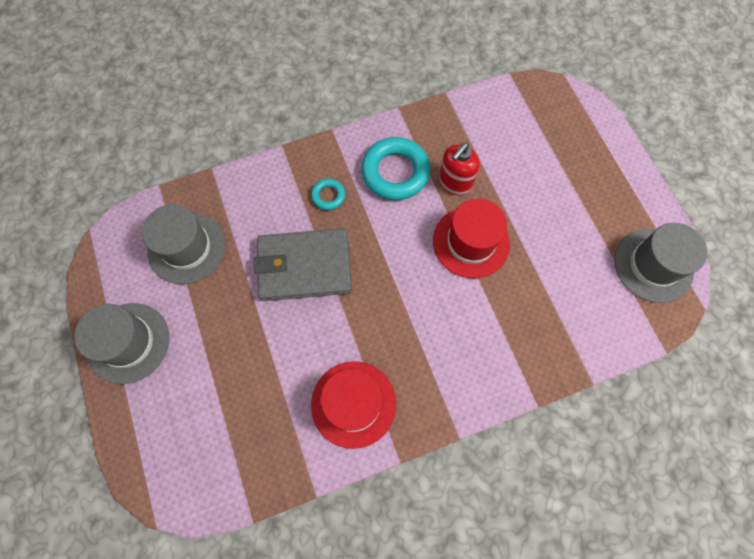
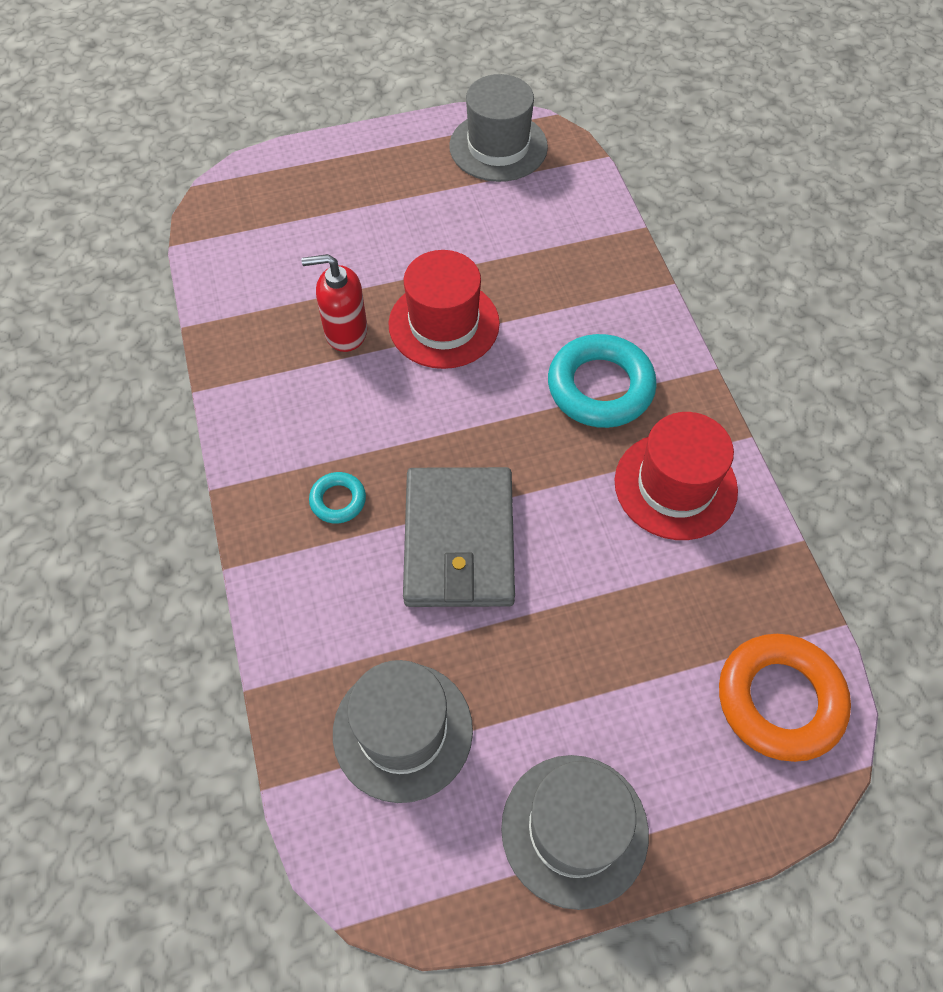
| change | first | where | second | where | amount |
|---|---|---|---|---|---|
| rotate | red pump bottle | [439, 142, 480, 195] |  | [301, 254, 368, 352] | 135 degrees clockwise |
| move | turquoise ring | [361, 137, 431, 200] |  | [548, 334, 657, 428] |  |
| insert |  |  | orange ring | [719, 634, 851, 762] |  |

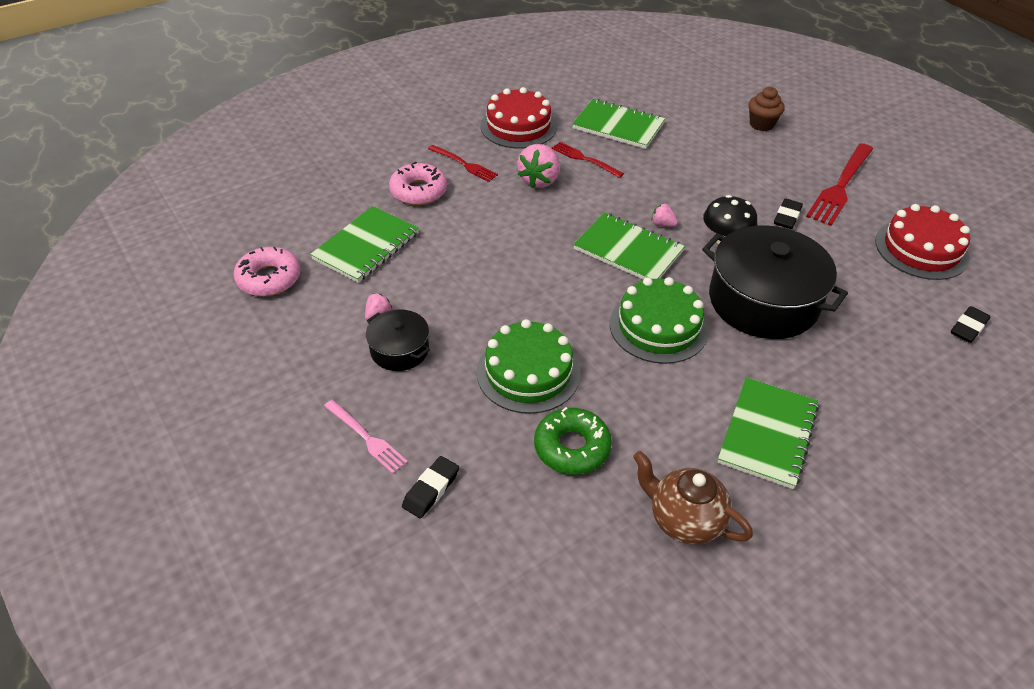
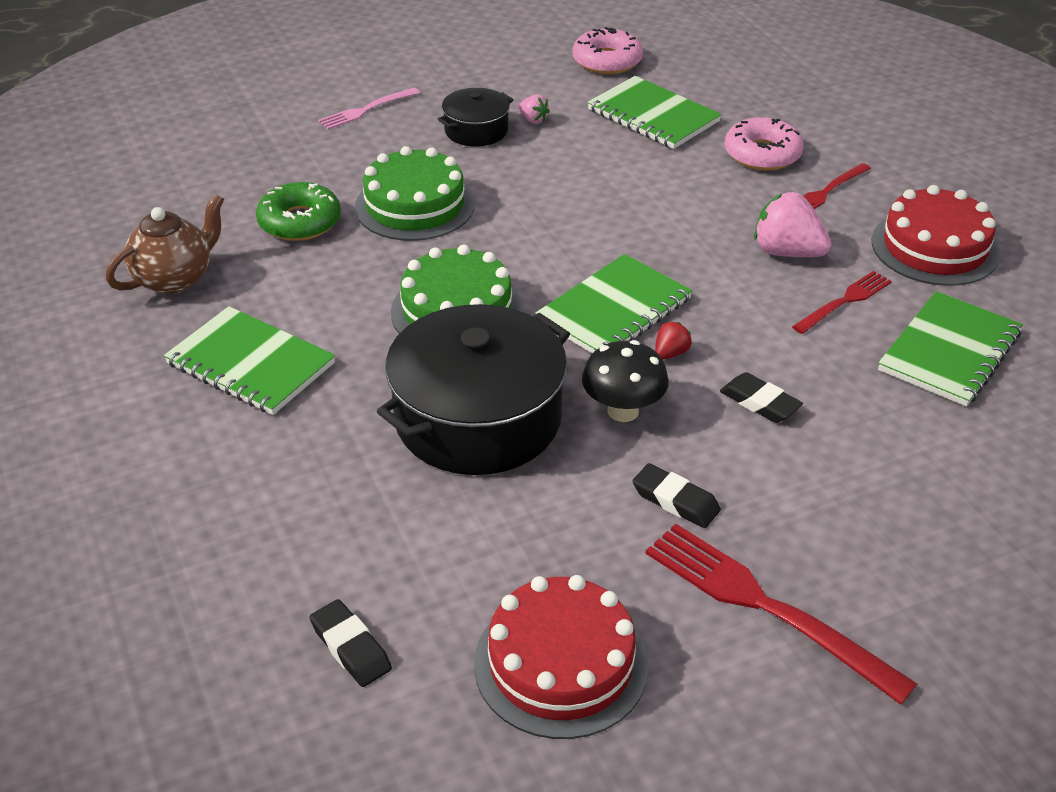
| change | first | where | second | where | amount |
|---|---|---|---|---|---|
| recolor | rose-pink toy strawberry | [652, 204, 678, 227] | red toy strawberry | [655, 321, 692, 359] |  |
| move | black eraser | [402, 456, 459, 518] |  | [720, 372, 803, 423] |  |
| delete | brown cupcake | [748, 87, 785, 131] |  |  |  |

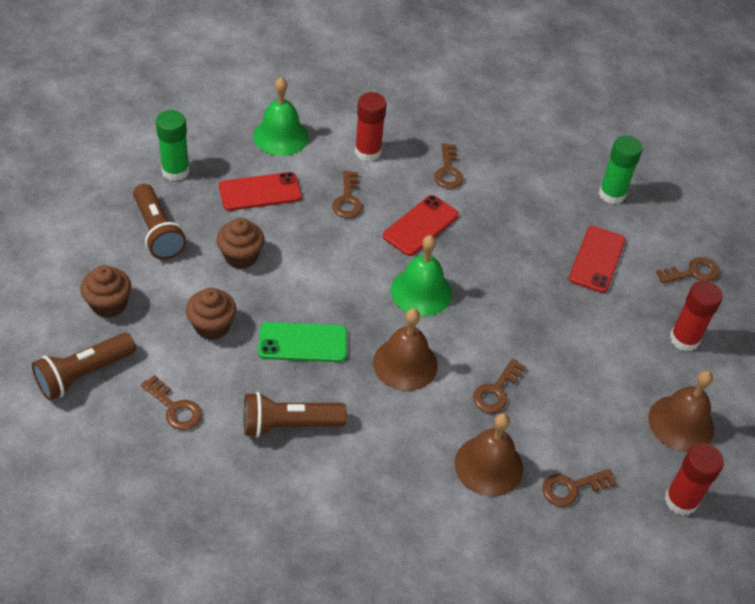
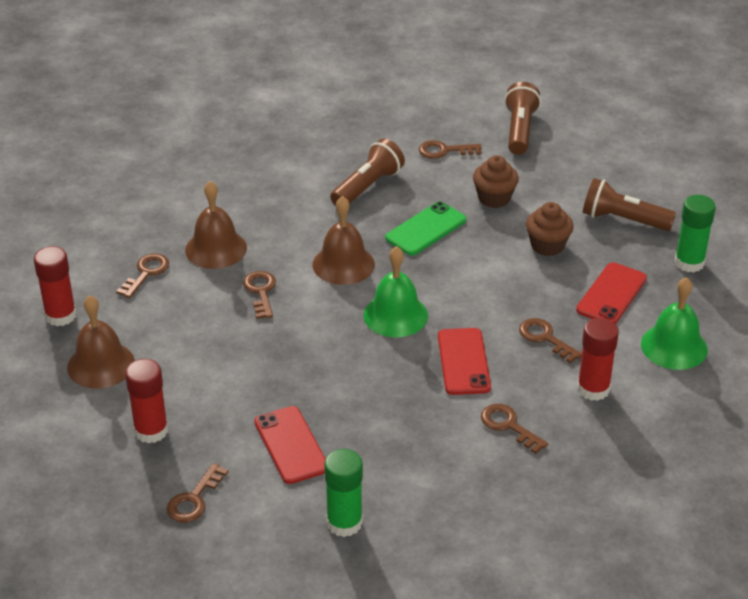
| change | first | where | second | where | amount |
|---|---|---|---|---|---|
| delete | brown cupcake | [80, 265, 131, 318] |  |  |  |

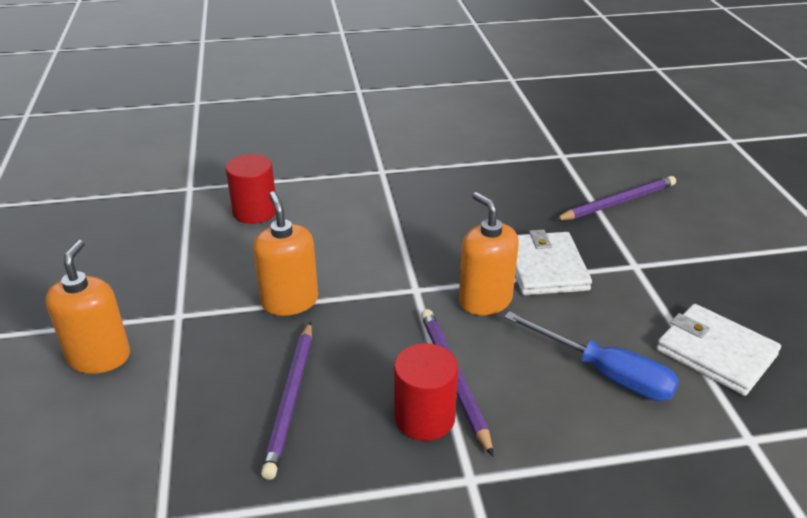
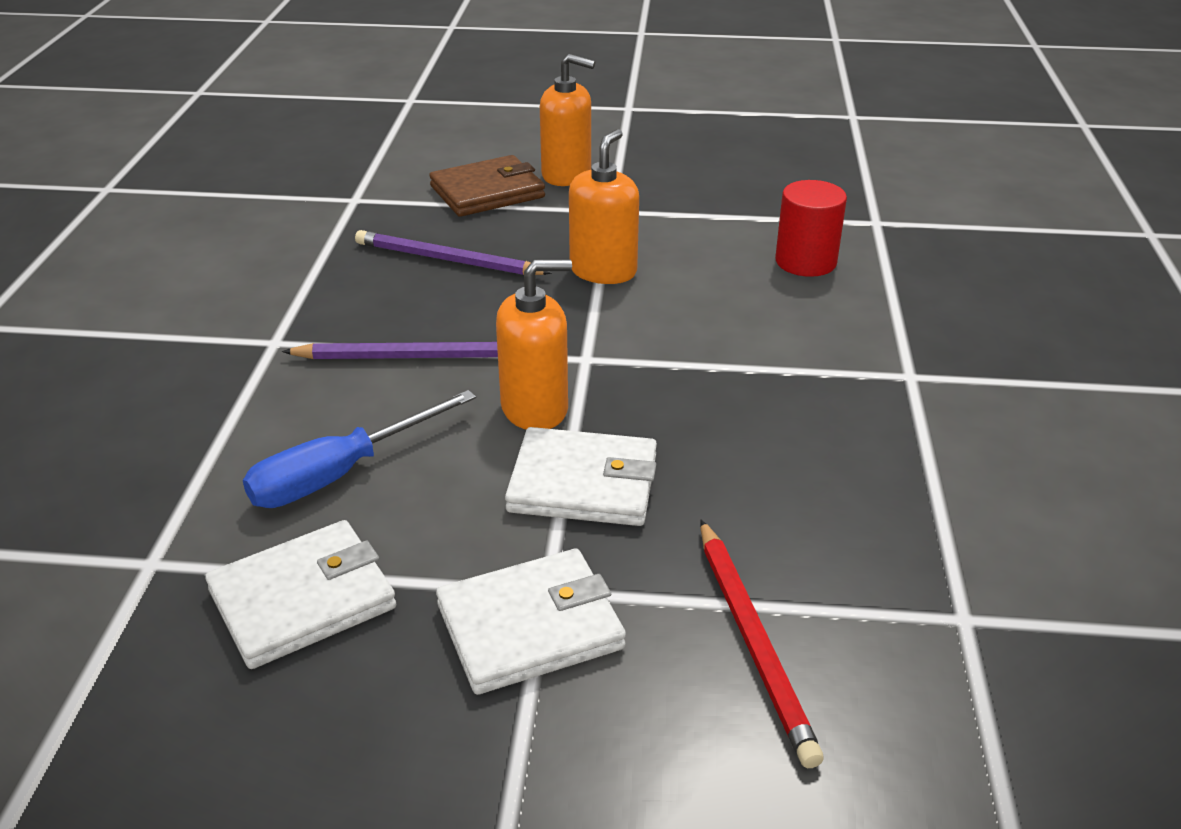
| change | first | where | second | where | amount |
|---|---|---|---|---|---|
| insert |  |  | brown wallet | [429, 155, 545, 217] |  |
| insert |  |  | white wallet | [436, 549, 626, 695] |  |
| rotate | orange pump bottle | [253, 191, 318, 316] |  | [569, 129, 639, 284] | 60 degrees counterclockwise |
| recolor | purple wooden pencil | [555, 176, 676, 220] | red wooden pencil | [700, 520, 824, 768] |  |
| delete | red solid cylinder | [394, 343, 458, 441] |  |  |  |

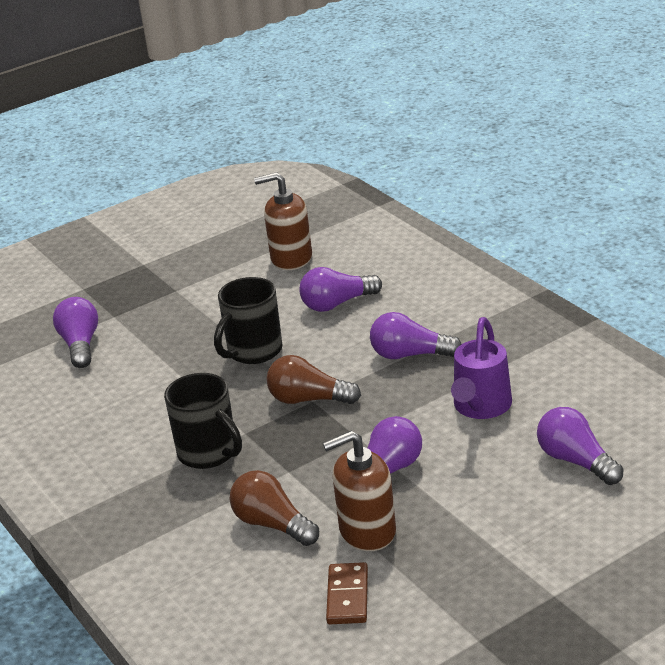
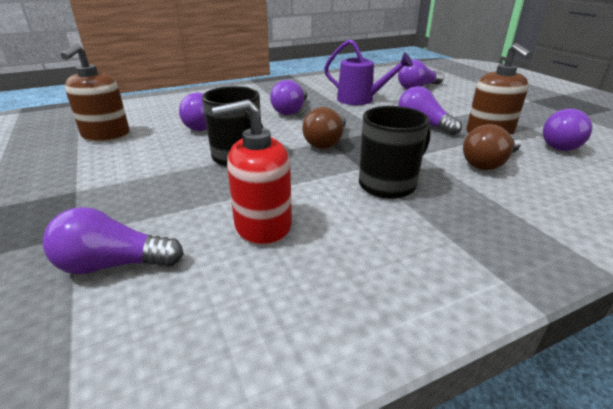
| change | first | where | second | where | amount |
|---|---|---|---|---|---|
| insert |  |  | red pump bottle | [212, 99, 292, 245] |  |
| replace | brown domino piece | [326, 562, 368, 624] | purple bulb | [543, 109, 592, 151] |  |

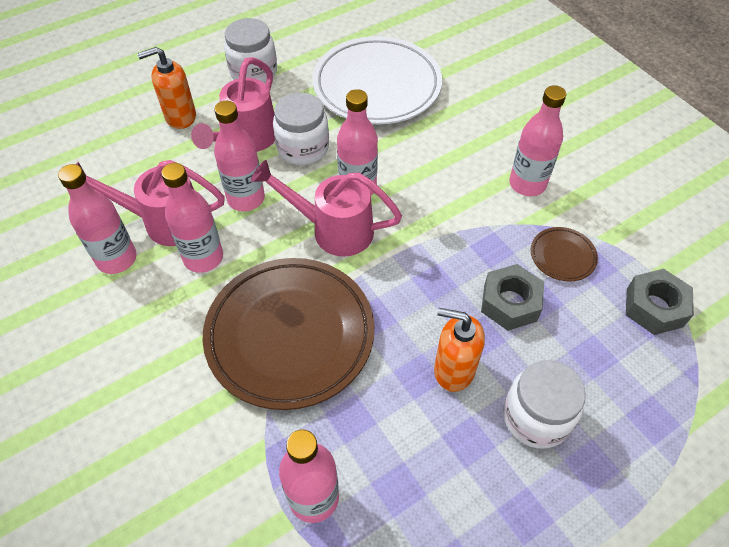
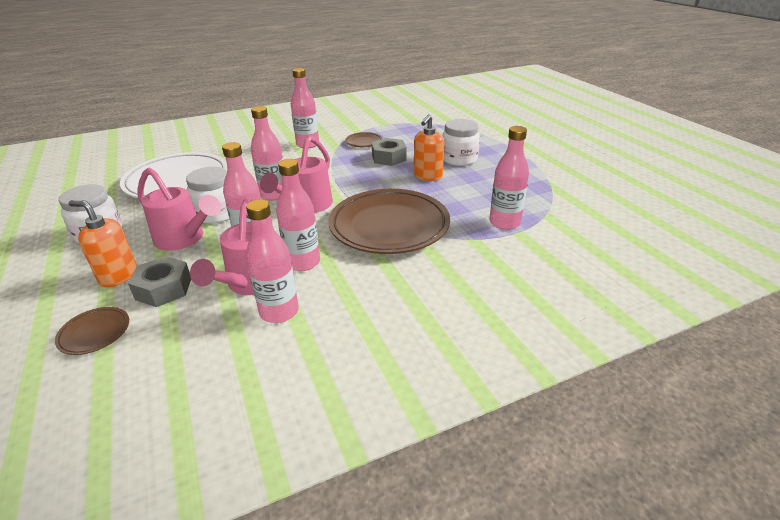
| change | first | where | second | where | amount |
|---|---|---|---|---|---|
| insert |  |  | brown flat dish | [55, 307, 129, 355] |  |
| rotate | orange pump bottle | [137, 47, 196, 129] |  | [69, 200, 137, 288] | 120 degrees clockwise |
| move | ash-grey nut | [626, 269, 694, 335] |  | [128, 256, 191, 307] |  |

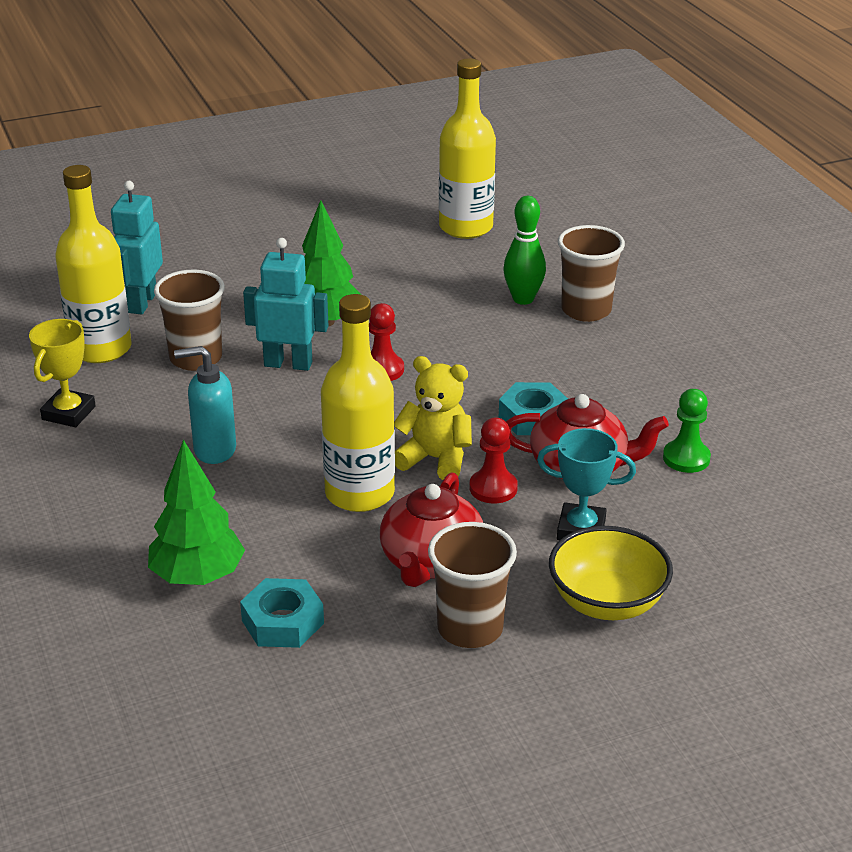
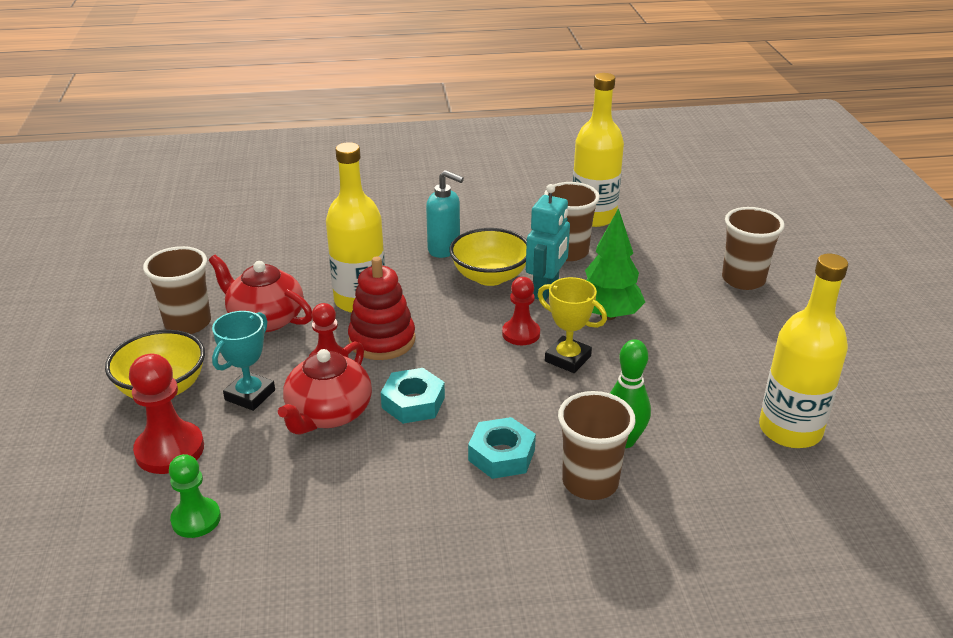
| change | first | where | second | where | amount |
|---|---|---|---|---|---|
| insert |  |  | red game pawn | [129, 354, 204, 474] |  |
| move | leaf-green game pawn | [663, 389, 711, 473] |  | [169, 454, 221, 538] |  |
| replace | golden teddy | [394, 356, 472, 480] | red stacking rings | [348, 256, 416, 360] |  |
| rotate | turquoise pump bottle | [174, 346, 236, 464] |  | [426, 170, 464, 258] | 105 degrees clockwise |
| insert |  |  | golden serving bowl | [449, 228, 527, 286] |  |
| move | turquoise nut | [240, 578, 324, 648] |  | [468, 417, 536, 479] |  |
| move | golden trophy | [29, 319, 96, 427] |  | [537, 277, 607, 373] |  |
| insert |  |  | brown tumbler | [722, 207, 785, 290] |  |
| delete | turquoise toy robot | [111, 181, 163, 314] |  |  |  |
| delete | leaf-green tree | [148, 440, 245, 585] |  |  |  |

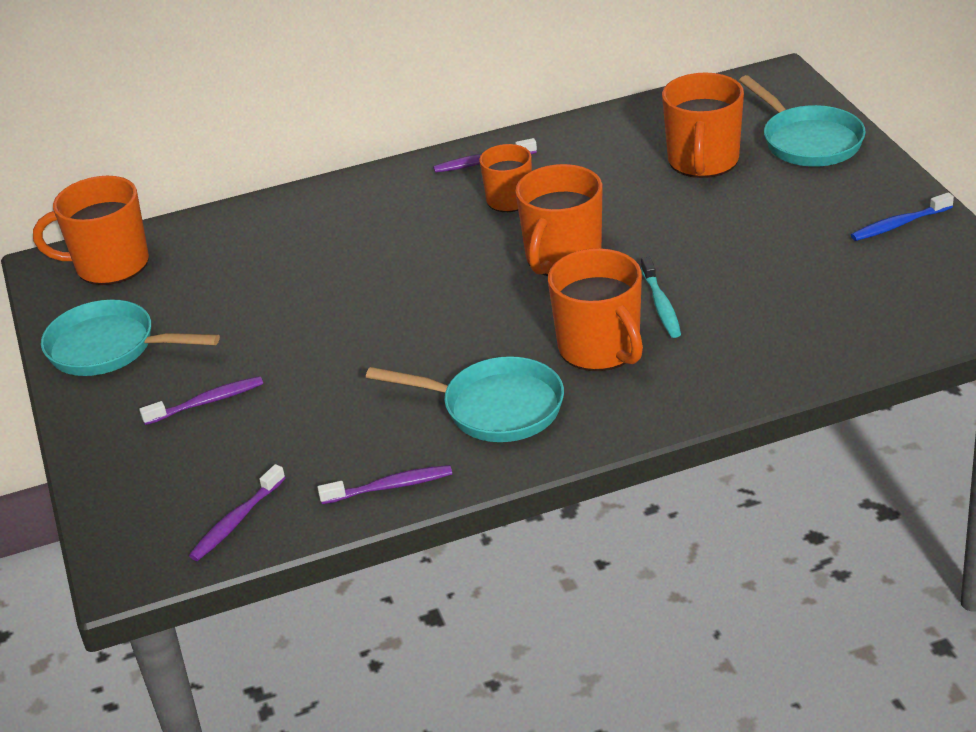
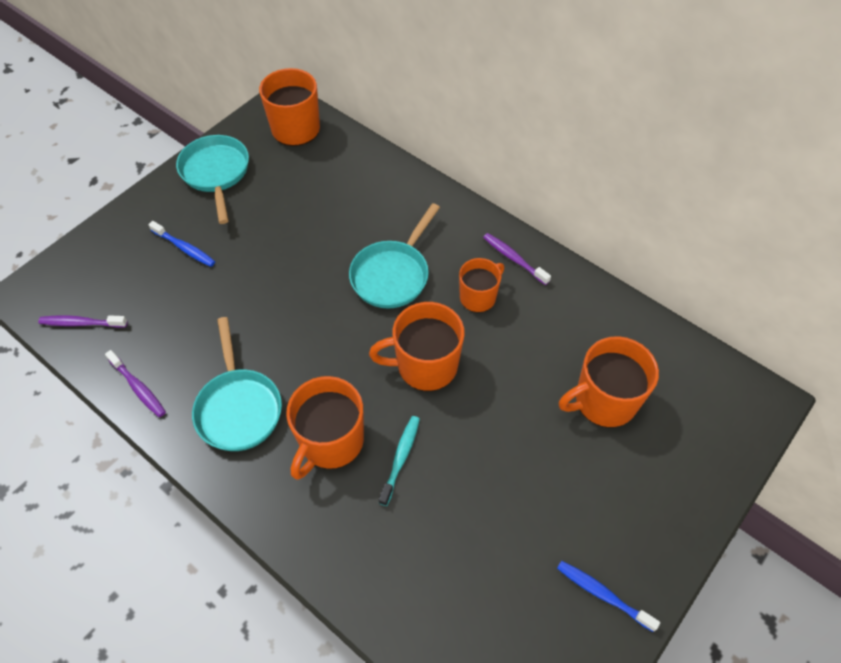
| change | first | where | second | where | amount |
|---|---|---|---|---|---|
| recolor | purple toothbrush | [139, 376, 263, 425] | cobalt toothbrush | [148, 221, 215, 267] |  |
| move | turquoise pan | [739, 75, 866, 167] |  | [349, 203, 440, 308] |  |
| rotate | turquoise toothbrush | [641, 257, 681, 338] |  | [379, 416, 420, 506] | 150 degrees clockwise |

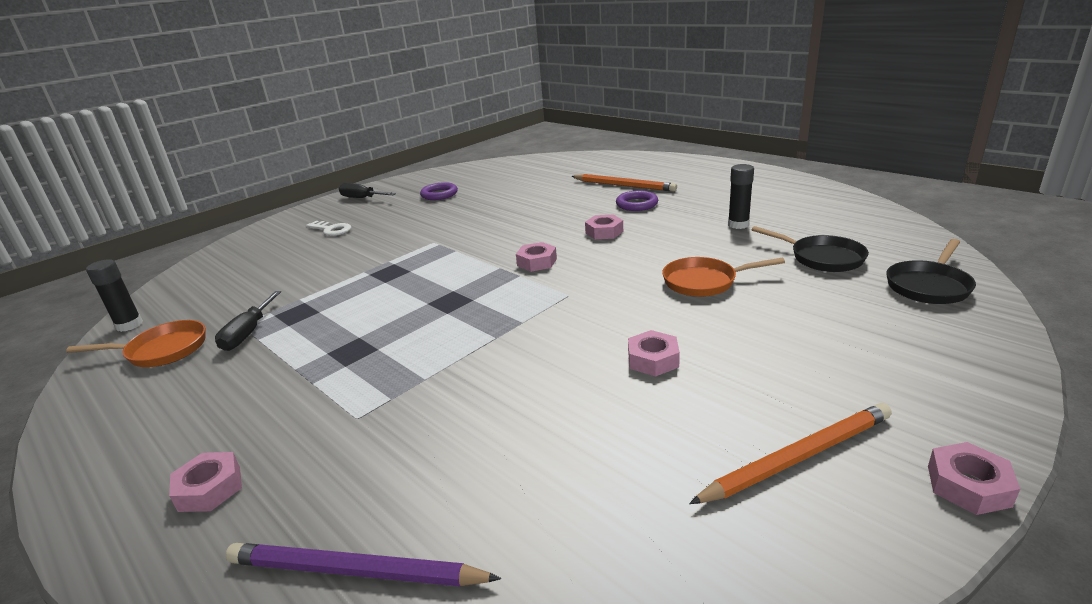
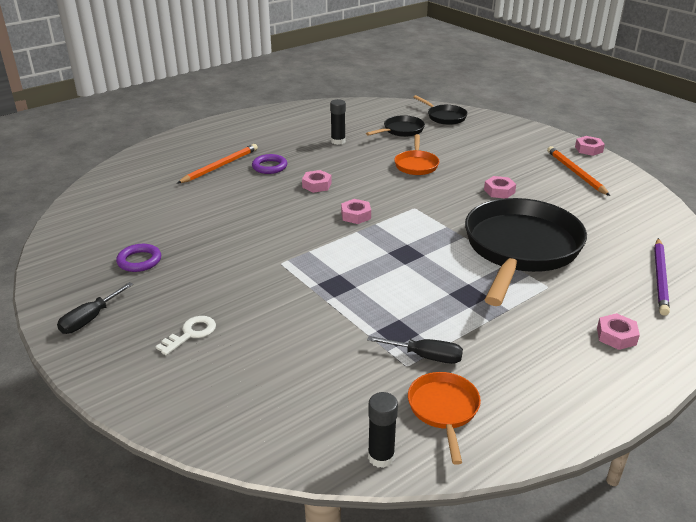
| change | first | where | second | where | amount |
|---|---|---|---|---|---|
| insert |  |  | black pan | [465, 198, 587, 306] |  |

